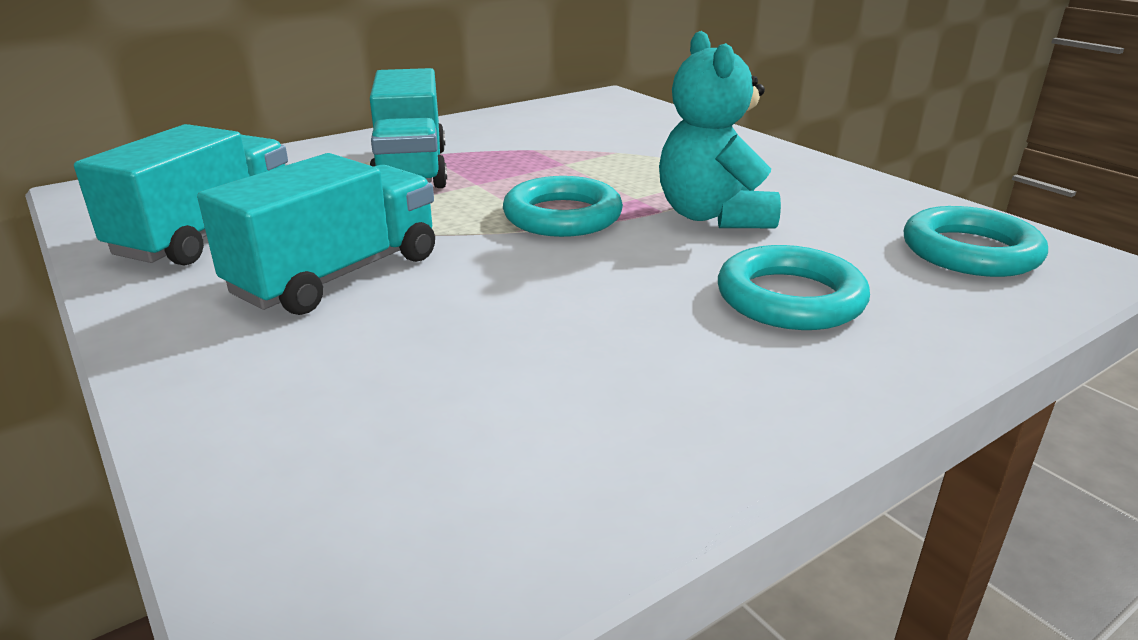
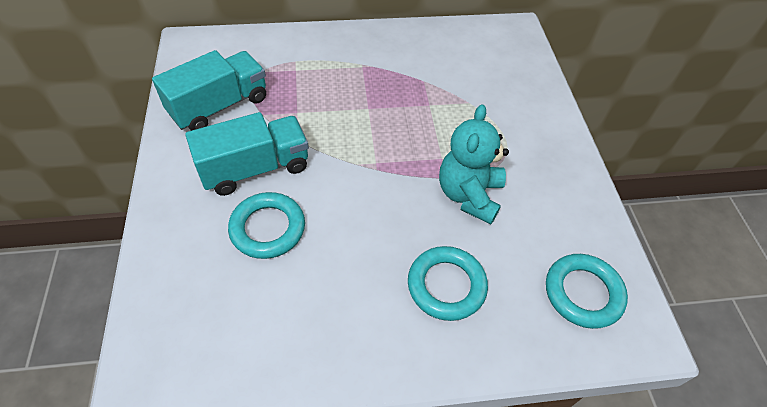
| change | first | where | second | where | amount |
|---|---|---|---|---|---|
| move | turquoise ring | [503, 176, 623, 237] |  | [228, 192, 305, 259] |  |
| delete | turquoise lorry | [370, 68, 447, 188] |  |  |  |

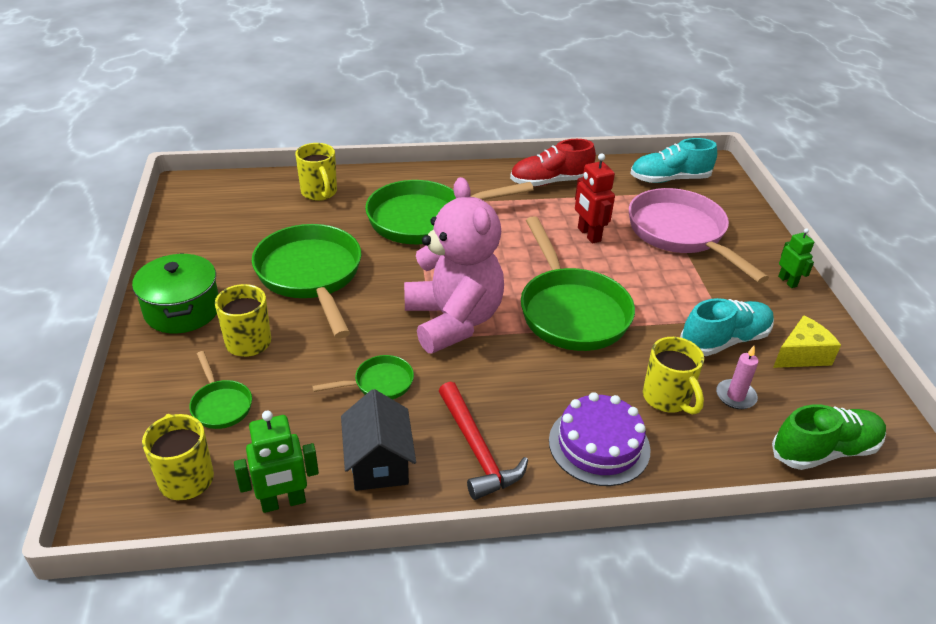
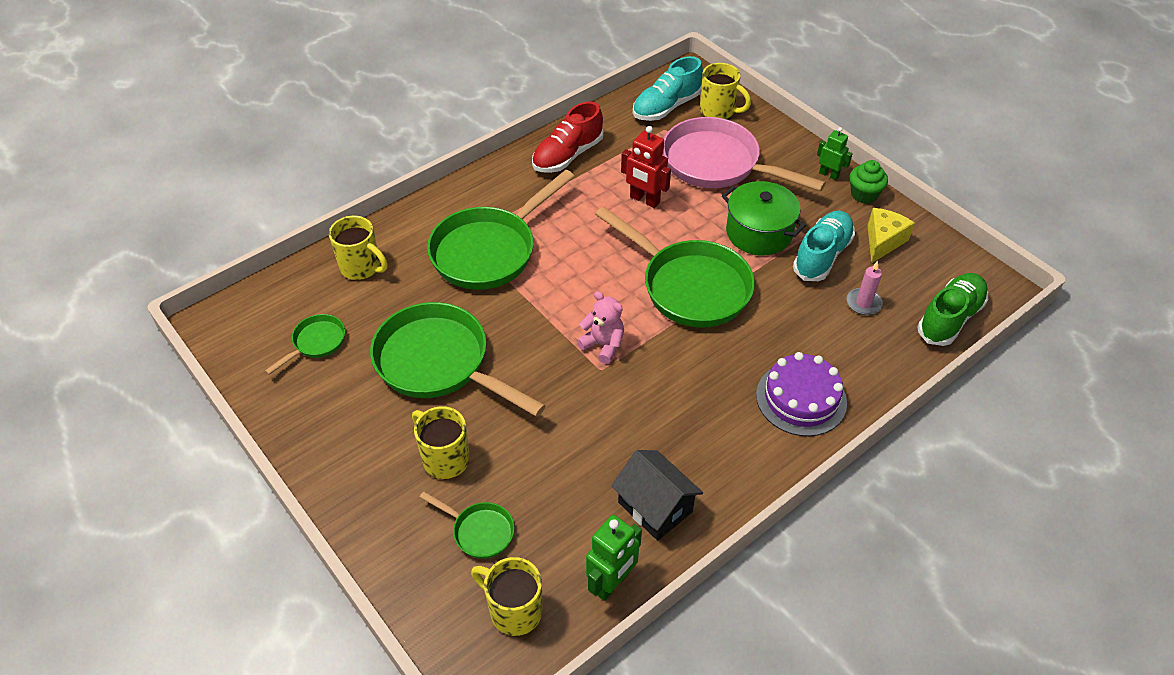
| change | first | where | second | where | amount |
|---|---|---|---|---|---|
| move | leaf-green pan | [312, 355, 414, 400] |  | [265, 314, 345, 375] |  |
| resize | rose-pink teddy | [404, 177, 504, 354] |  | [577, 291, 624, 364] | x0.45 |
| move | golden mug | [643, 337, 704, 415] |  | [700, 63, 751, 119] |  |
| move | leaf-green cooking pot | [132, 253, 218, 334] |  | [722, 181, 806, 255] |  |
| insert |  |  | leaf-green cupcake | [850, 160, 888, 204] |  |
| delete | red carpenter's hammer | [439, 382, 528, 500] |  |  |  |

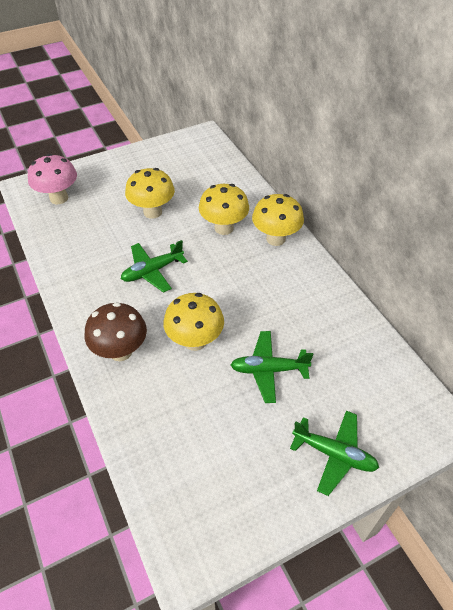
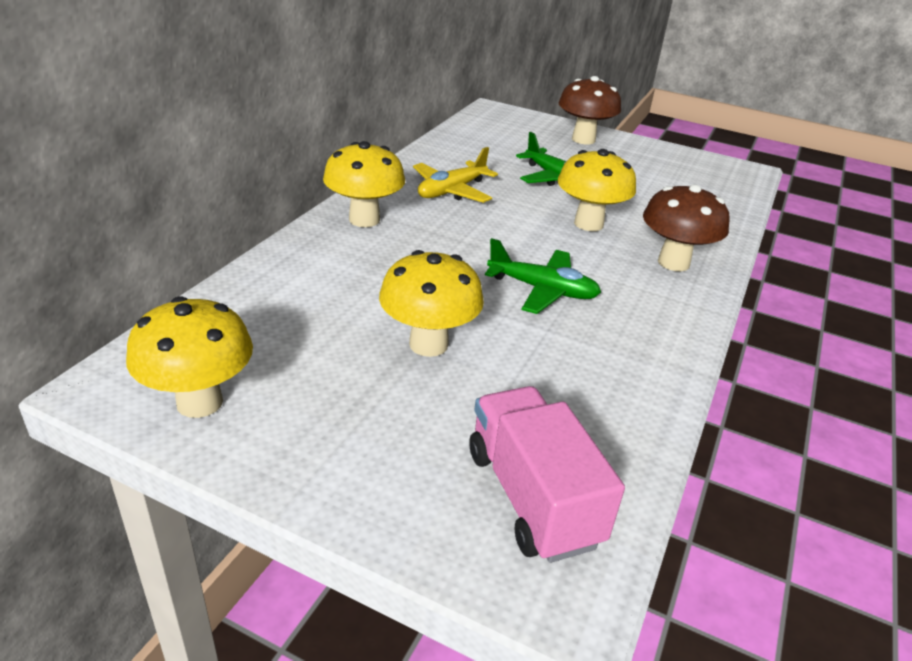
| change | first | where | second | where | amount |
|---|---|---|---|---|---|
| move | golden fungus | [199, 184, 249, 235] |  | [126, 296, 253, 418] |  |
| insert |  |  | golden plane | [413, 147, 498, 203] |  |
| replace | rose-pink fungus | [28, 154, 77, 204] | rose-pink lorry | [470, 386, 625, 563] |  |
| replace | leaf-green plane | [290, 411, 379, 496] | brown fungus | [559, 76, 621, 145] |  |

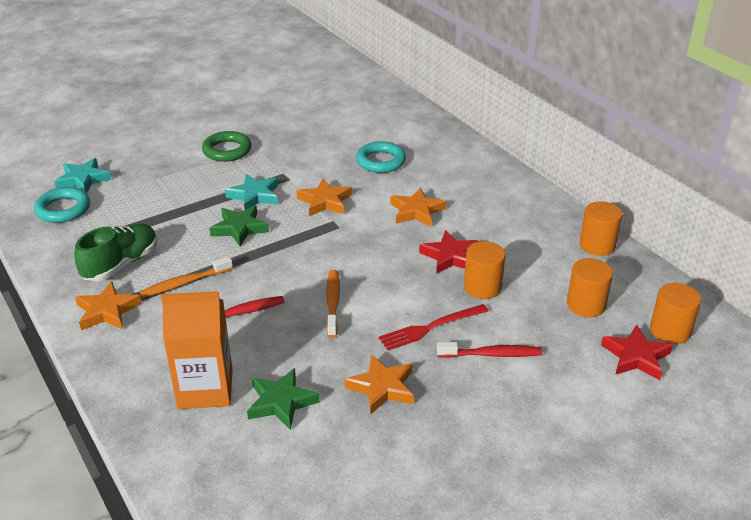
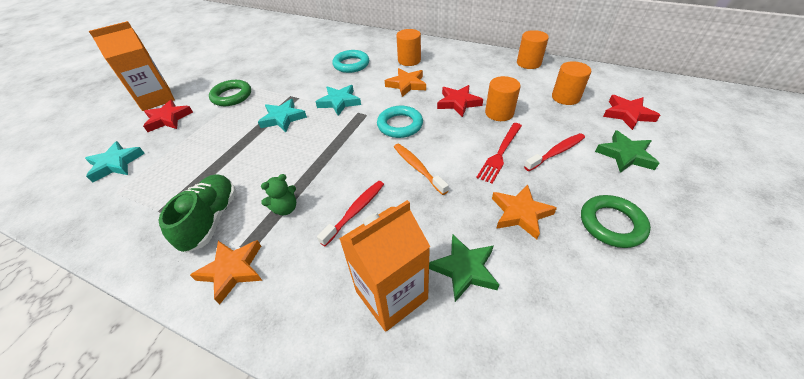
| change | first | where | second | where | amount |
|---|---|---|---|---|---|
| insert |  |  | orange milk carton | [89, 21, 175, 111] |  |
| insert |  |  | red star shape | [143, 100, 193, 132] |  |
| replace | orange toothbrush | [140, 256, 233, 298] | leaf-green teddy | [261, 174, 296, 215] |  |
| recolor | orange star shape | [297, 179, 352, 216] | turquoise star shape | [316, 85, 361, 116] |  |
| move | turquoise ring | [34, 187, 90, 223] |  | [377, 106, 423, 138] |  |
| move | orange solid cylinder | [650, 283, 701, 344] |  | [396, 29, 421, 66] |  |
| insert |  |  | leaf-green ring | [581, 195, 651, 248] |  |
| move | leaf-green star shape | [210, 206, 269, 246] |  | [595, 130, 659, 173] |  |

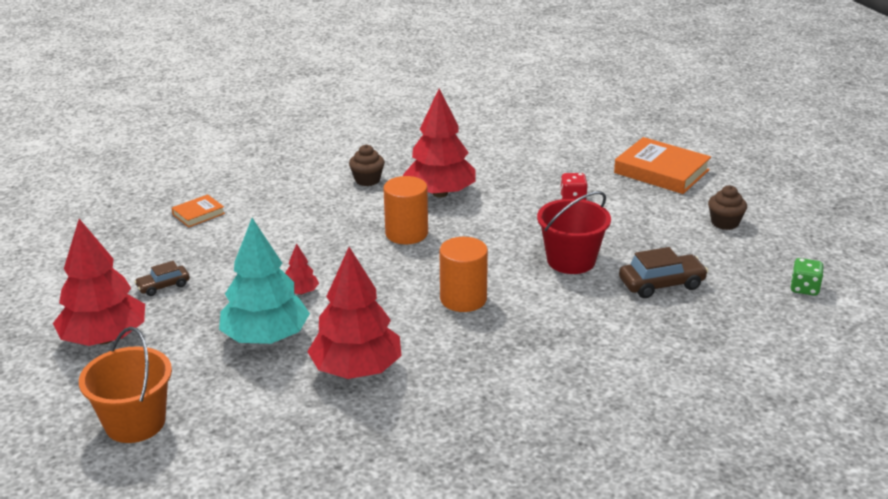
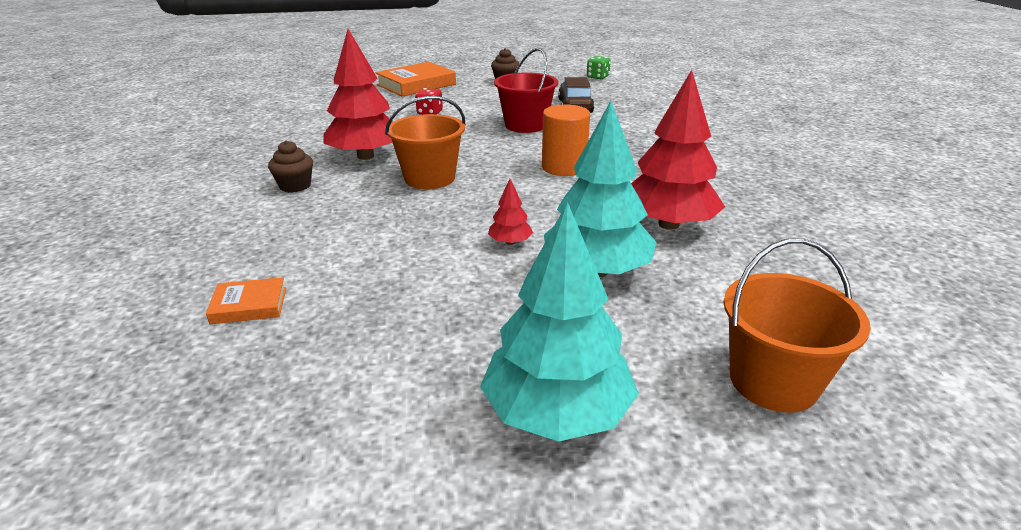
| change | first | where | second | where | amount |
|---|---|---|---|---|---|
| rotate | orange book | [172, 194, 225, 228] |  | [206, 277, 286, 324] | 75 degrees counterclockwise |
| replace | orange solid cylinder | [383, 176, 428, 244] | orange sand bucket | [385, 96, 465, 189] |  |
| recolor | red tree | [53, 219, 145, 346] | turquoise tree | [480, 202, 639, 442] |  |
| delete | brown toy car | [134, 261, 190, 296] |  |  |  |

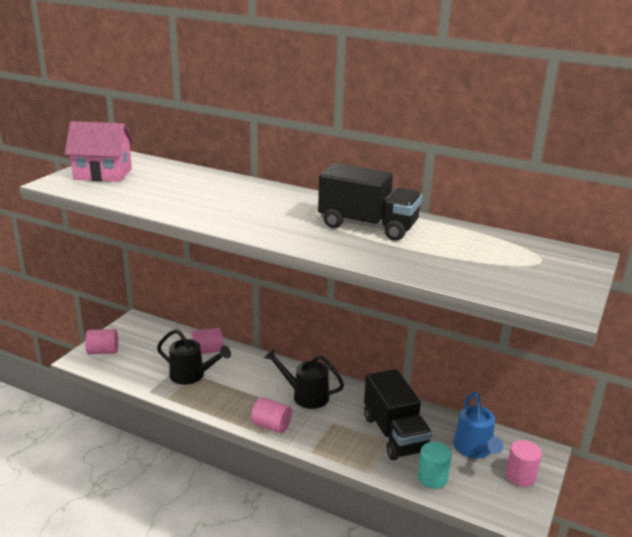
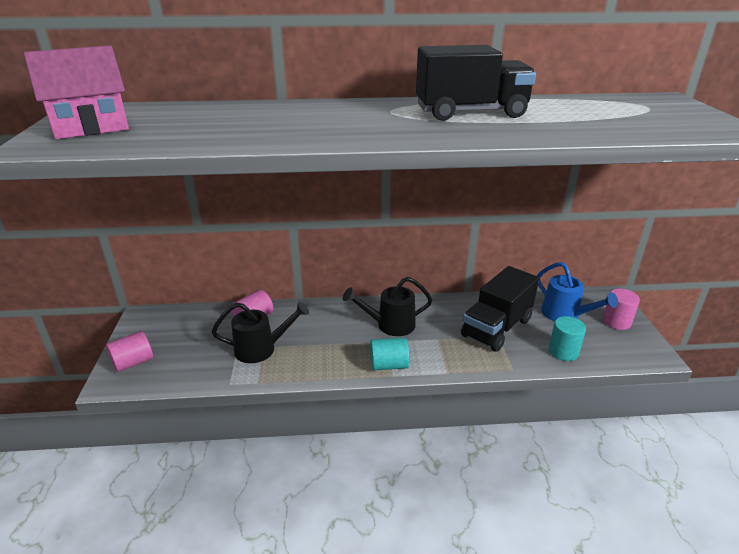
| change | first | where | second | where | amount |
|---|---|---|---|---|---|
| recolor | rose-pink solid cylinder | [251, 397, 292, 433] | turquoise solid cylinder | [370, 338, 409, 370] |  |
| rotate | black lorry | [364, 369, 432, 460] |  | [461, 266, 539, 352] | 90 degrees clockwise |

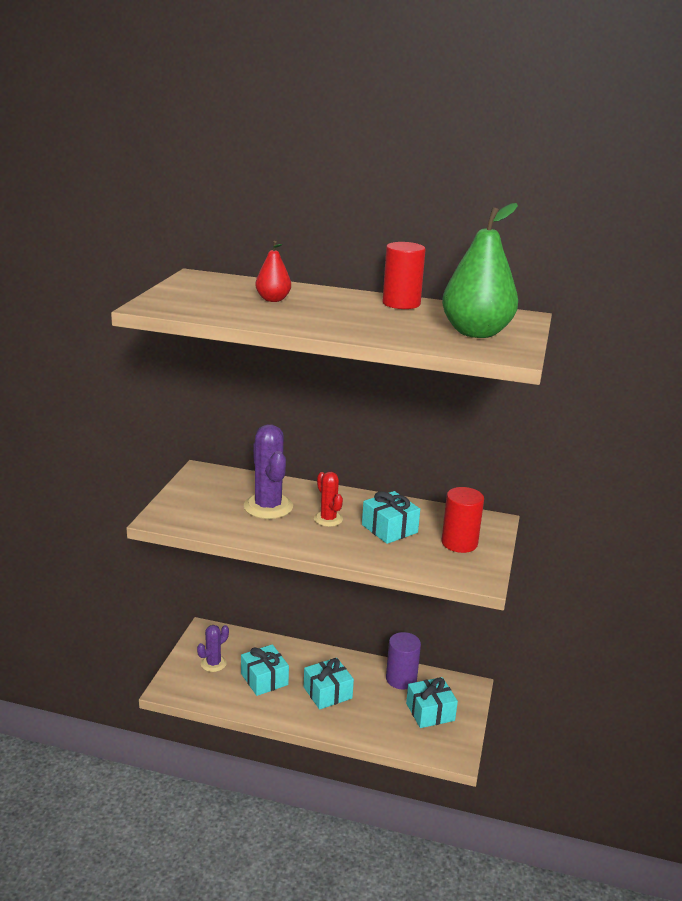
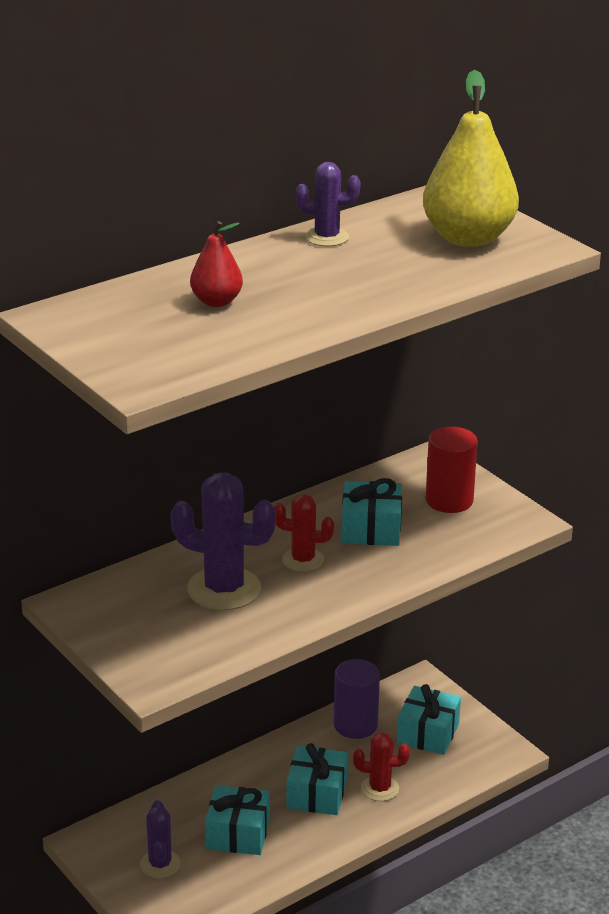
| change | first | where | second | where | amount |
|---|---|---|---|---|---|
| replace | red solid cylinder | [382, 242, 426, 309] | purple prickly plant | [295, 162, 361, 246] |  |
| insert |  |  | red prickly plant | [353, 732, 410, 801] |  |
| recolor | leaf-green pear | [442, 203, 518, 338] | golden pear | [423, 70, 519, 247] |  |

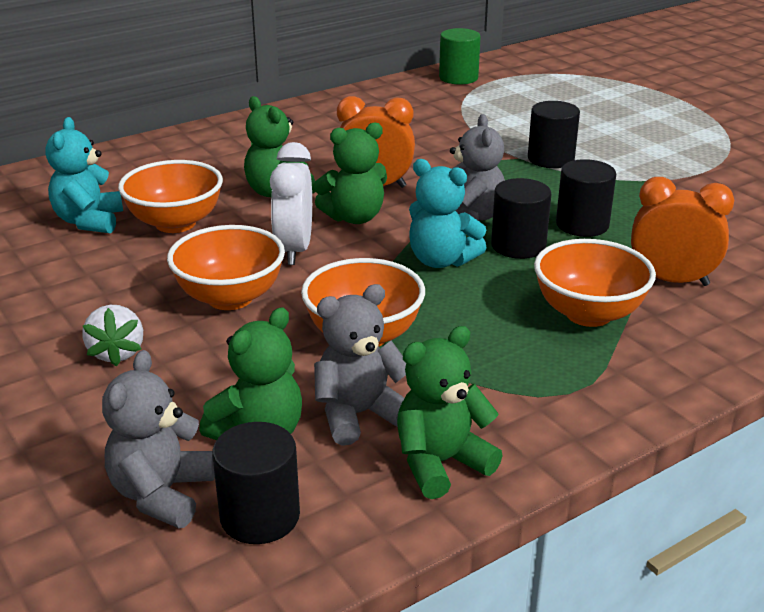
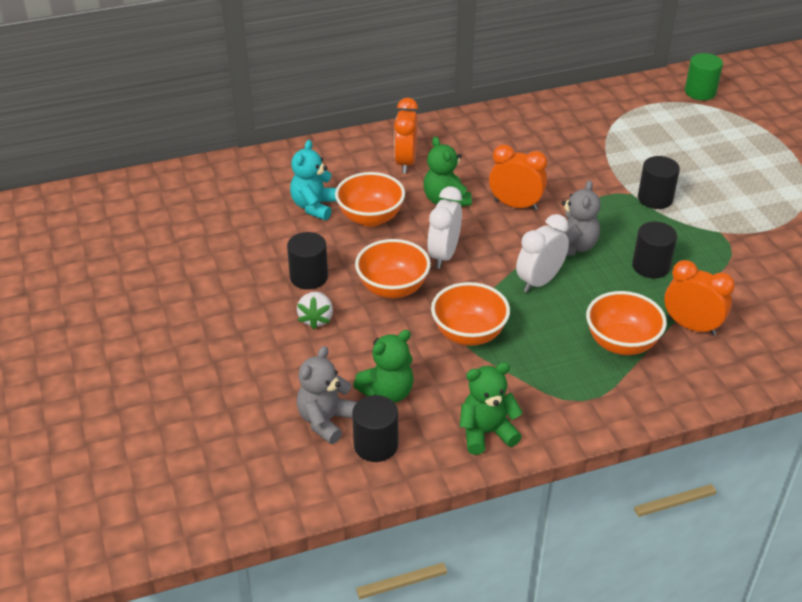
| change | first | where | second | where | amount |
|---|---|---|---|---|---|
| move | black solid cylinder | [491, 178, 551, 259] |  | [287, 232, 328, 290] |  |
| insert |  |  | orange bedside clock | [394, 98, 418, 173] |  |
| replace | turquoise teddy | [409, 159, 487, 268] | white bedside clock | [516, 214, 569, 293] |  |
| move | leaf-green solid cylinder | [439, 28, 481, 85] |  | [685, 53, 723, 100] |  |
| delete | leaf-green teddy | [313, 122, 387, 224] |  |  |  |
| delete | ash-grey teddy | [314, 284, 406, 446] |  |  |  |

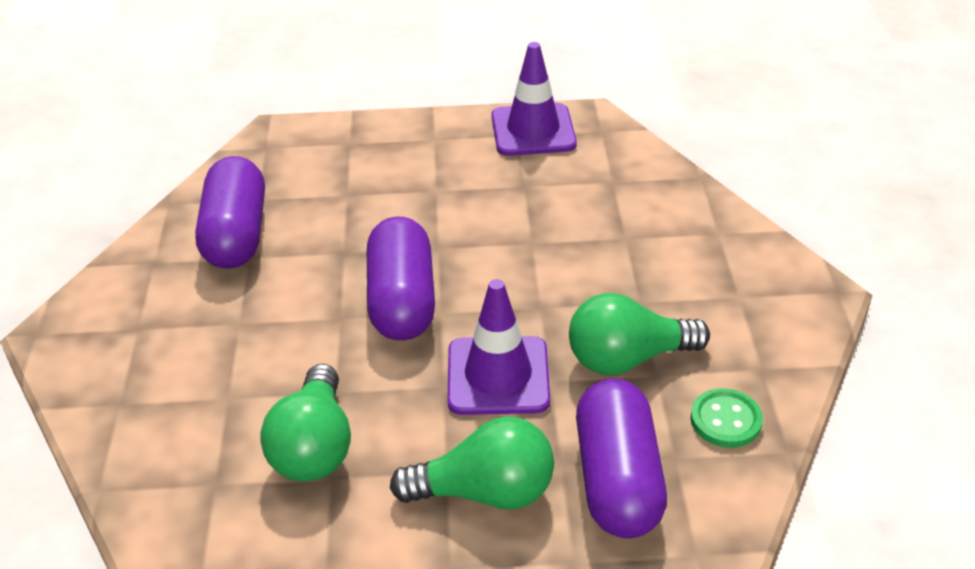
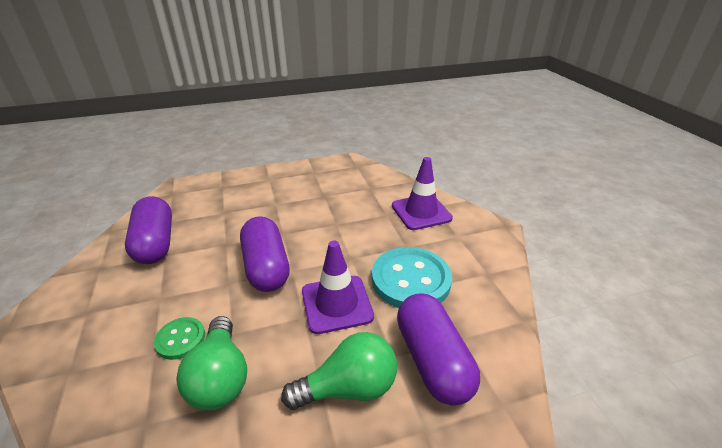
| change | first | where | second | where | amount |
|---|---|---|---|---|---|
| move | leaf-green shirt button | [691, 388, 763, 448] |  | [154, 317, 205, 360] |  |
| replace | leaf-green bulb | [569, 293, 710, 375] | turquoise shirt button | [372, 247, 452, 308] |  |
| move | purple road cone | [491, 42, 577, 156] |  | [392, 157, 453, 230] |  |

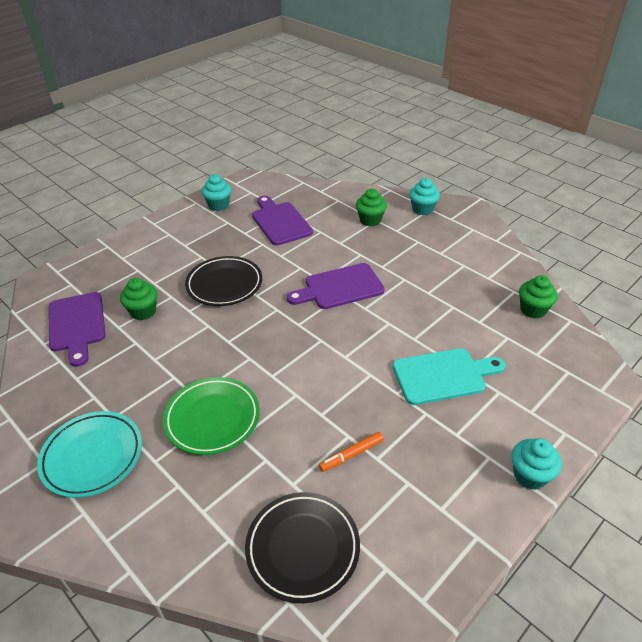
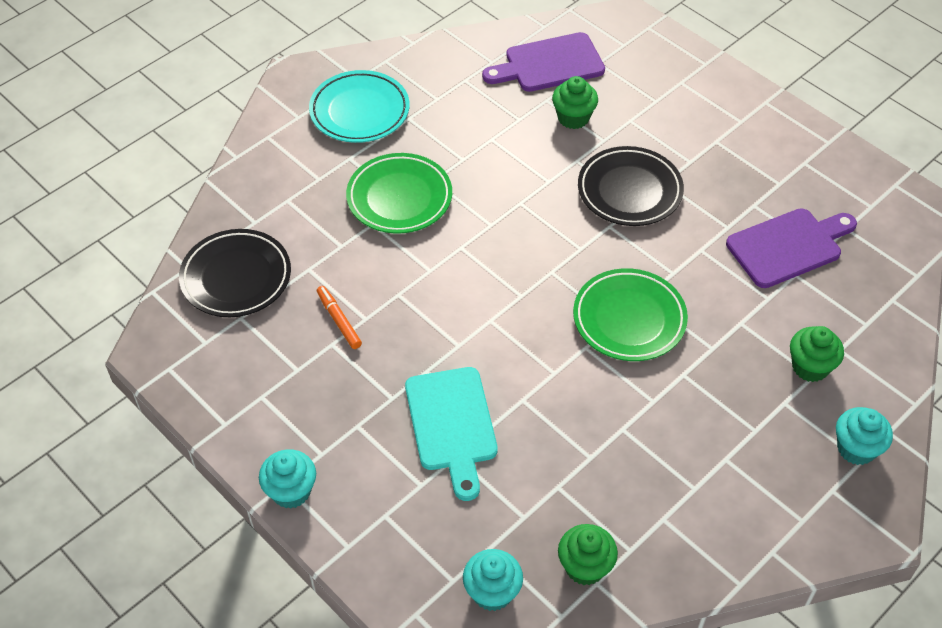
| change | first | where | second | where | amount |
|---|---|---|---|---|---|
| move | turquoise cupcake | [201, 174, 231, 211] |  | [463, 549, 523, 611] |  |
| replace | purple bread board | [287, 263, 385, 309] | leaf-green flat dish | [573, 268, 688, 361] |  |

